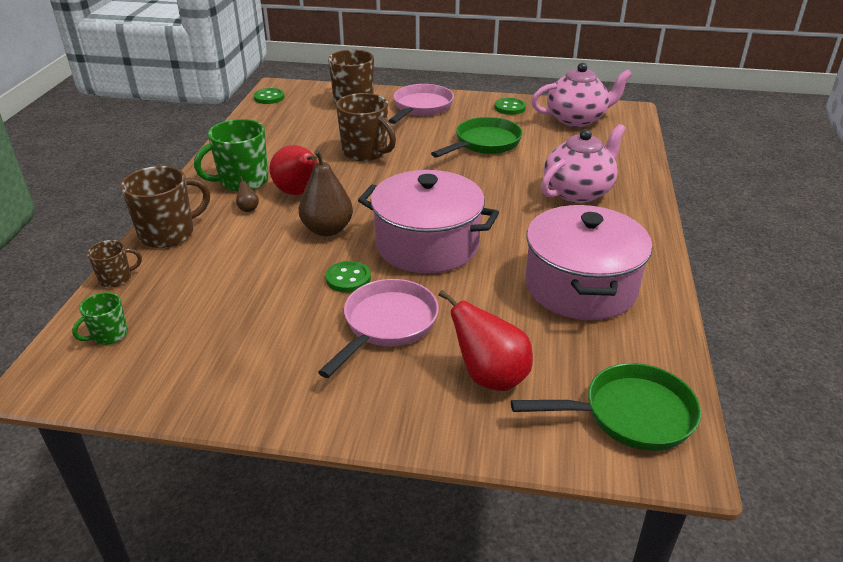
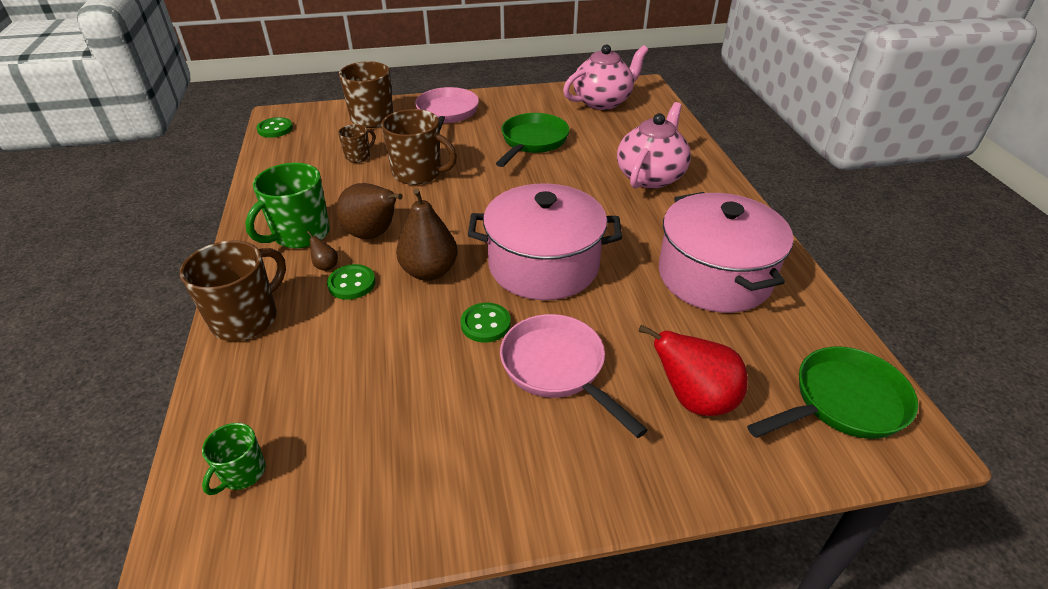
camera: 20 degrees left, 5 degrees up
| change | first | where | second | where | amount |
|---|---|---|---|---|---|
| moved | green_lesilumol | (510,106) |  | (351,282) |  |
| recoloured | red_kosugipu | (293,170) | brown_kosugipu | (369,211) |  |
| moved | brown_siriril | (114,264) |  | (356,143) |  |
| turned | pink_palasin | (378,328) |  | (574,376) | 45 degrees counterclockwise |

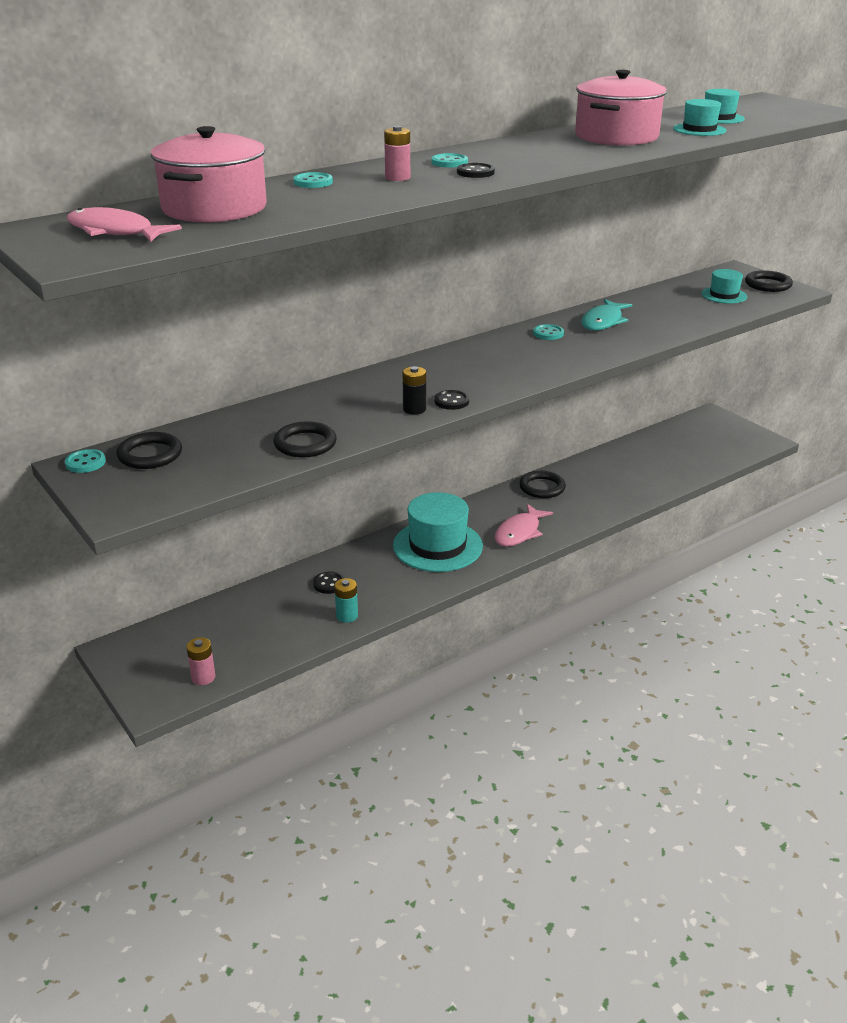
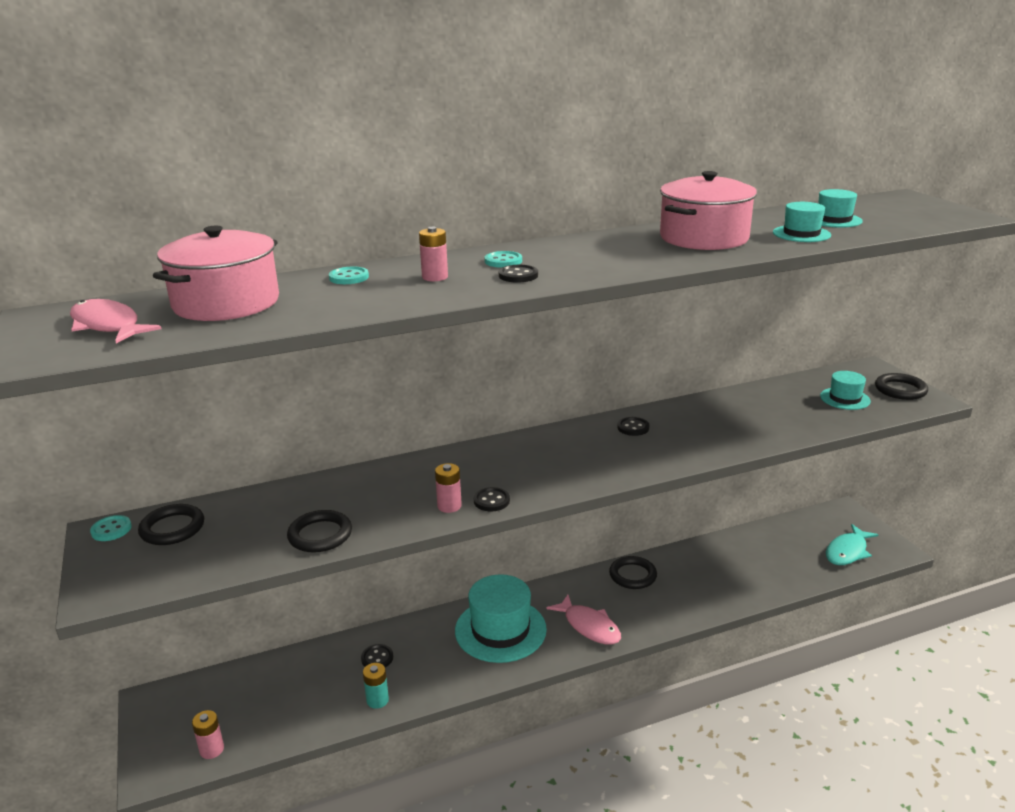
camera: 15 degrees right, 5 degrees down
| change | first | where | second | where | amount |
|---|---|---|---|---|---|
| recoloured | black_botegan | (414,390) | pink_botegan | (448,488) |  |
| turned | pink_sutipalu | (524,525) |  | (583,619) | 90 degrees counterclockwise |
| recoloured | turquoise_lesilumol | (548,332) | black_lesilumol | (633,426) |  |
| moved | turquoise_sutipalu | (606,314) |  | (852,544) |  |

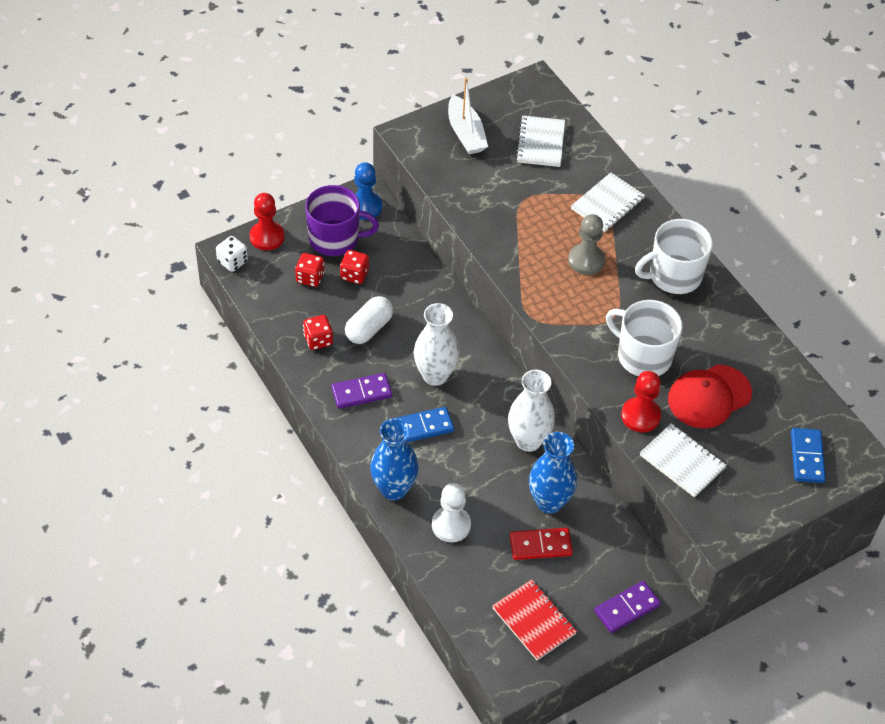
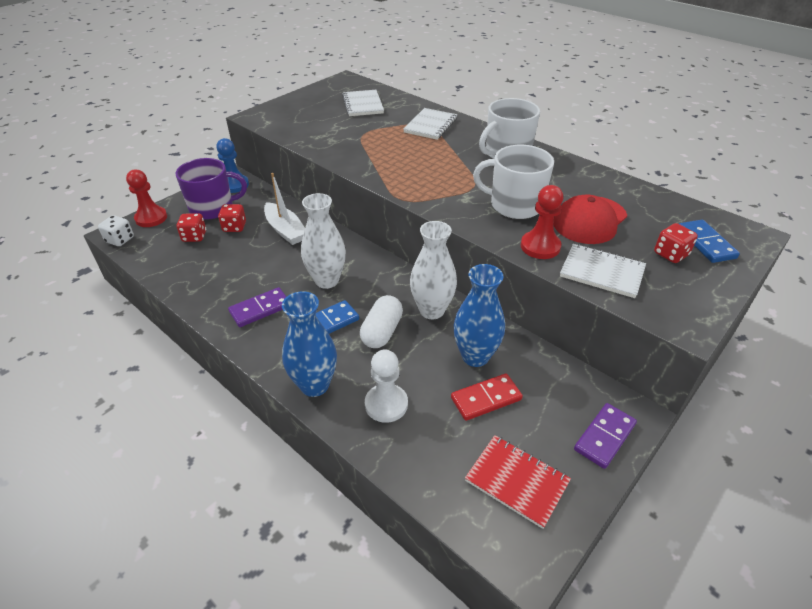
camera: 15 degrees left, 10 degrees down
| change | first | where | second | where | amount |
|---|---|---|---|---|---|
| moved | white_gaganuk | (468,116) |  | (284,209) |  |
| moved | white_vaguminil | (369,320) |  | (381,321) |  |
| moved | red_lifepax | (318,332) |  | (676,243) |  |
| removed | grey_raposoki | (586,244) |  |  |  |

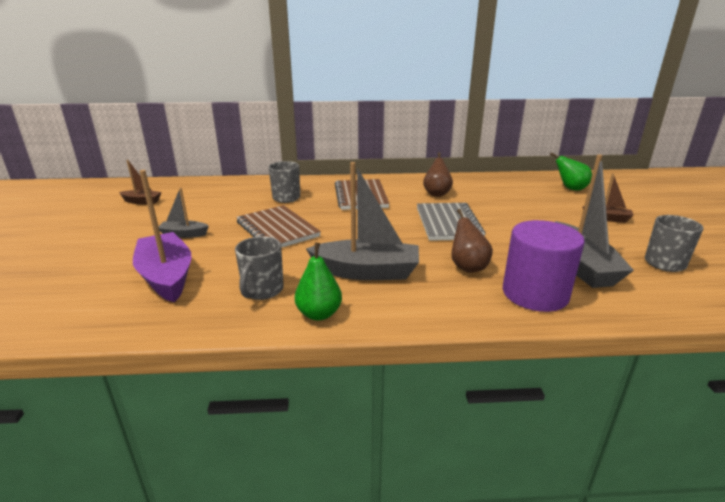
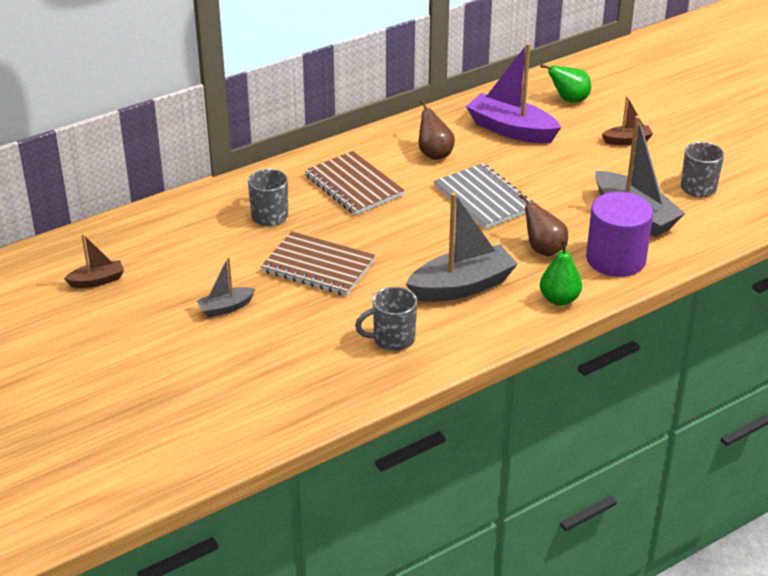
camera: 30 degrees left, 10 degrees up
| change | first | where | second | where | amount |
|---|---|---|---|---|---|
| turned | grey_siriril | (259,268) |  | (386,319) | 90 degrees clockwise |
| moved | purple_gaganuk | (162,236) |  | (514,93) |  |
| moved | green_kosugipu | (318,281) |  | (561,273) |  |

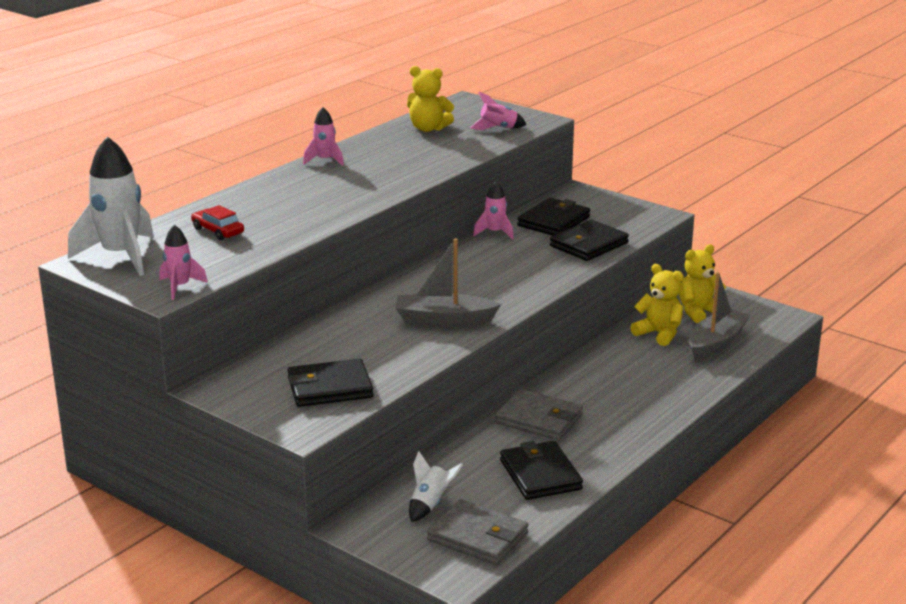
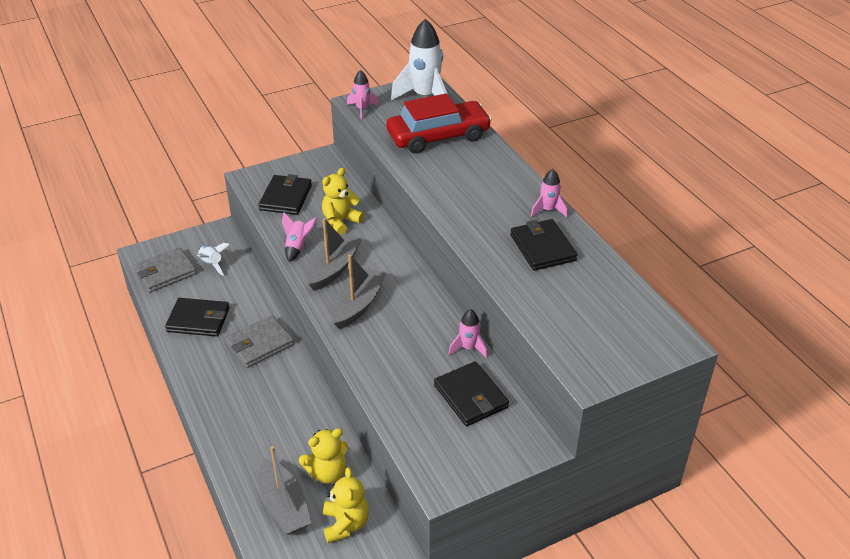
camera: 115 degrees right, 15 degrees up
| change | first | where | second | where | amount |
|---|---|---|---|---|---|
| moved | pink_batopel | (498,111) |  | (299,237) |  |
| moved | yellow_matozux | (430,99) |  | (343,201) |  |
| added |  |  | grey_gaganuk | (359,292) |  |
| resized | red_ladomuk | (217,222) |  | (439,124) | x2.26 |
| moved | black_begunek | (589,240) |  | (543,245) |  |

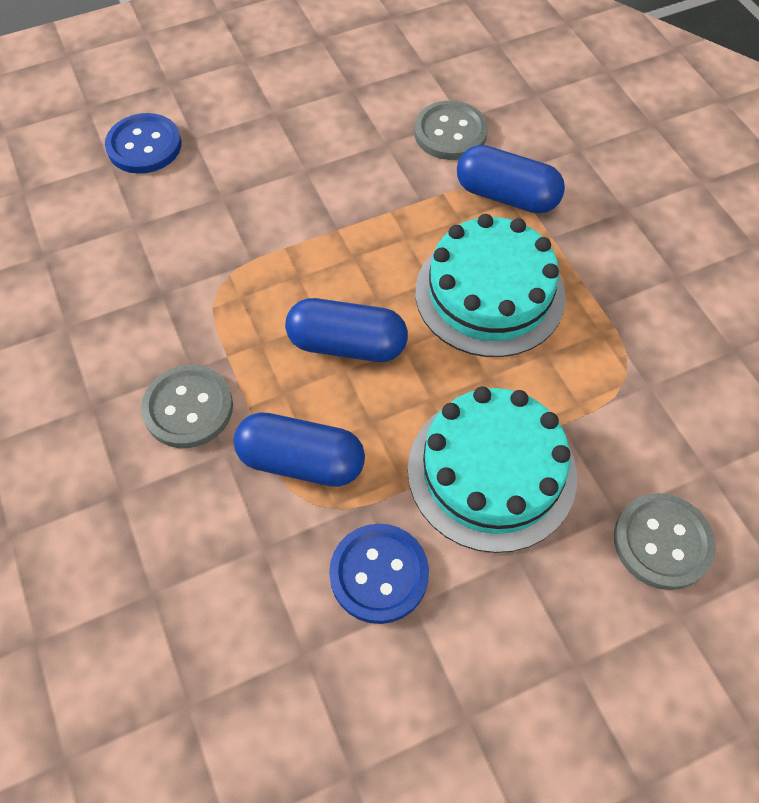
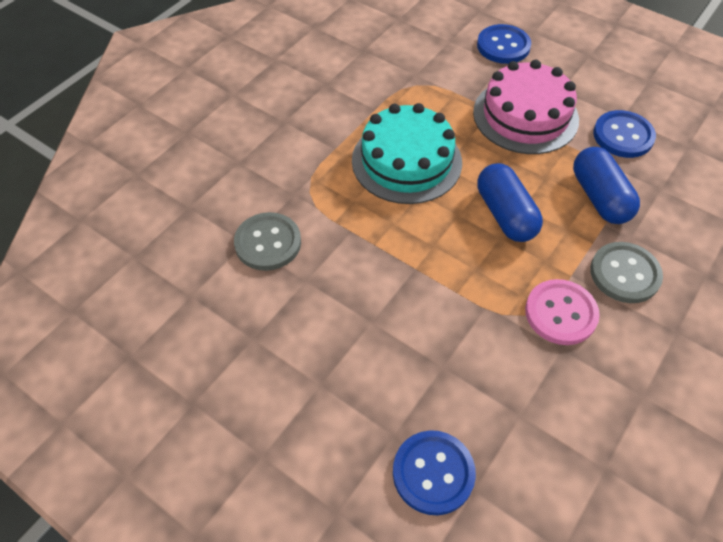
camera: 120 degrees left, 5 degrees down
| change | first | where | second | where | amount |
|---|---|---|---|---|---|
| recoloured | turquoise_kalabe | (492,470) | pink_kalabe | (526,107) |  |
| recoloured | grey_lesilumol | (665,541) | blue_lesilumol | (504,44) |  |
| added |  |  | pink_lesilumol | (562,312) |  |
| removed | blue_vaguminil | (511,179) |  |  |  |

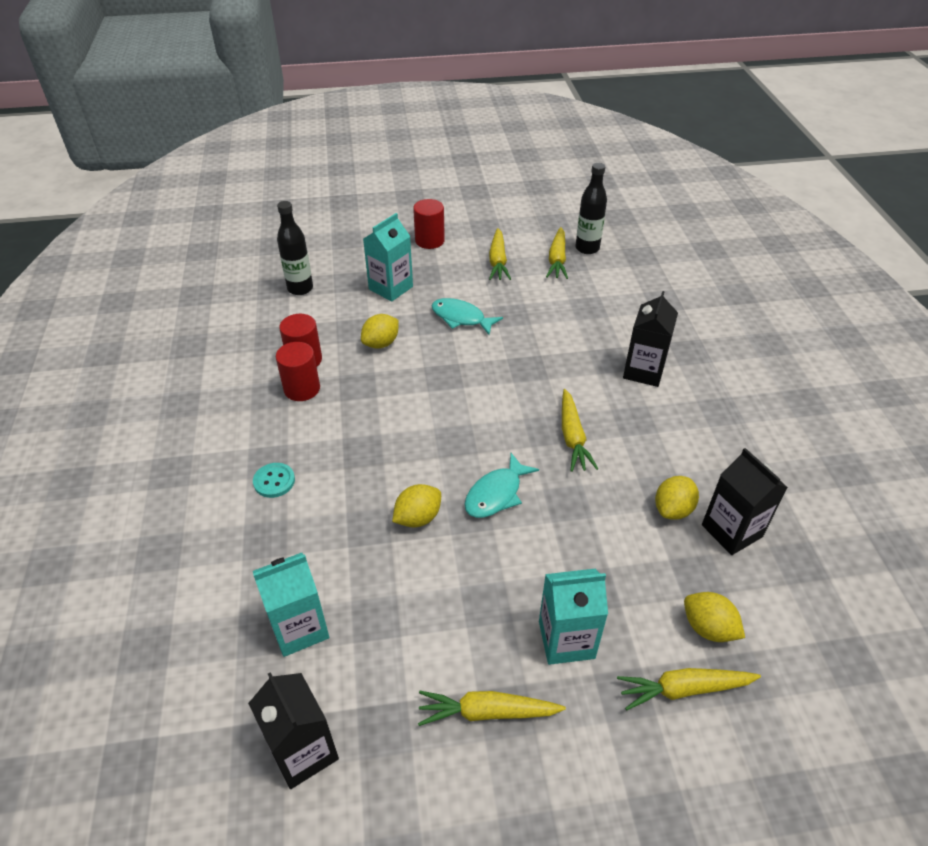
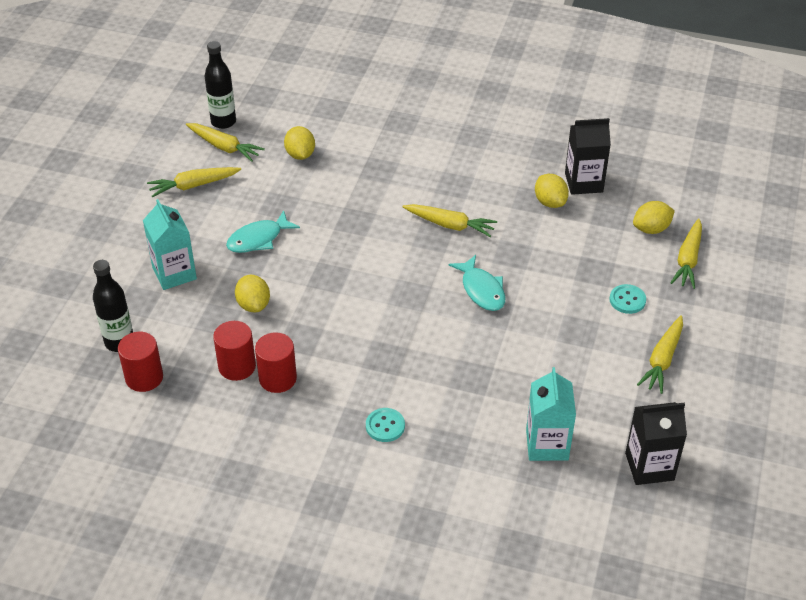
camera: 65 degrees left, 0 degrees up
| change | first | where | second | where | amount |
|---|---|---|---|---|---|
| moved | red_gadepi | (429,224) |  | (140,362) |  |
| turned | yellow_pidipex | (500,254) |  | (194,182) | 135 degrees clockwise |
| moved | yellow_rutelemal | (416,506) |  | (299,143) |  |
| replaced | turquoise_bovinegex | (573,617) | turquoise_lesilumol | (628,299) |  |
| removed | black_bovinegex | (650,339) |  |  |  |

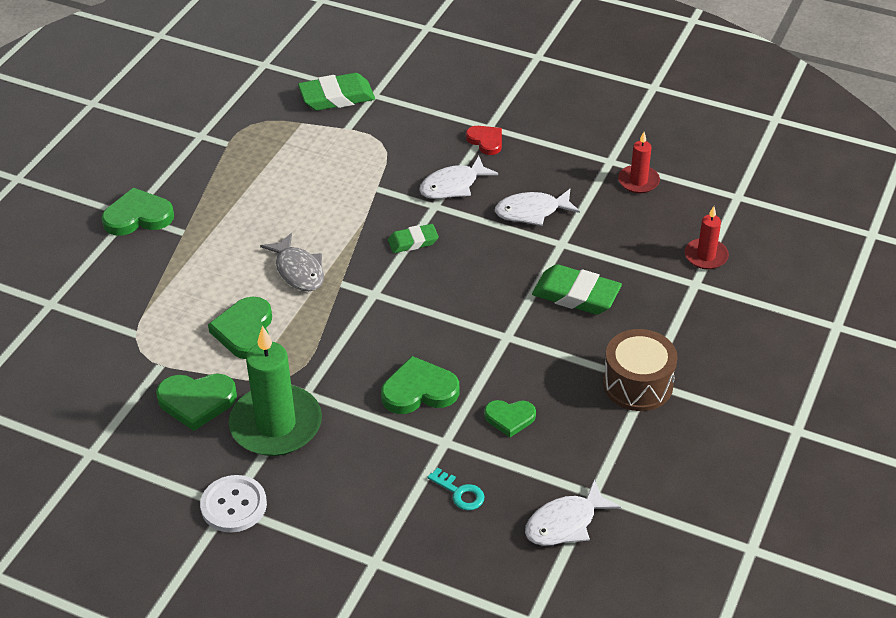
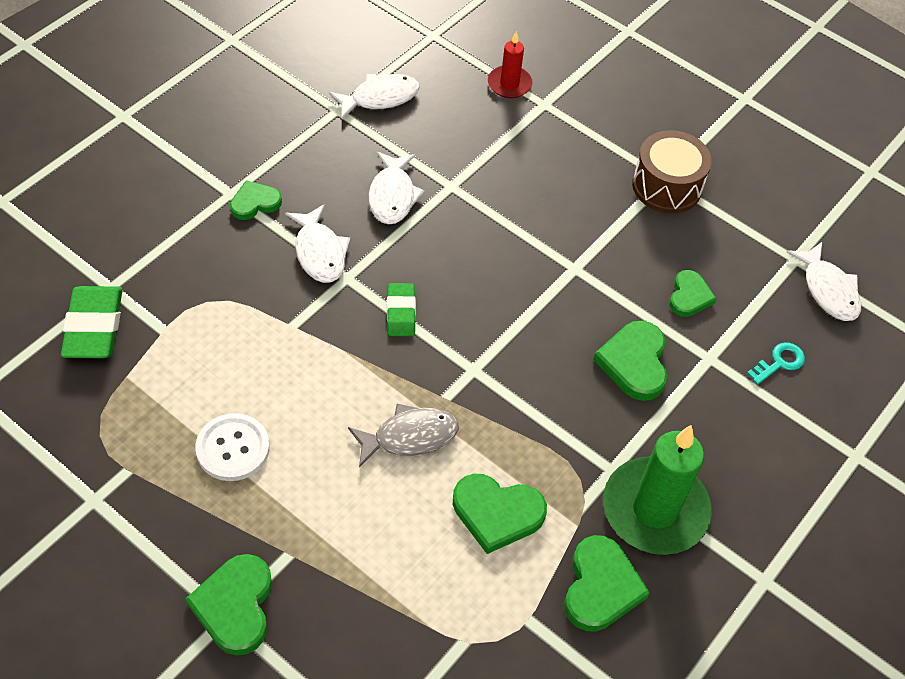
camera: 80 degrees left, 10 degrees up
| change | first | where | second | where | amount |
|---|---|---|---|---|---|
| moved | white_lesilumol | (233,504) |  | (232,447) |  |
| recoloured | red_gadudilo | (484,140) | green_gadudilo | (256,200) |  |
| replaced | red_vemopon | (639,162) | white_sutipalu | (374,96) |  |
| removed | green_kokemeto | (577,289) |  |  |  |

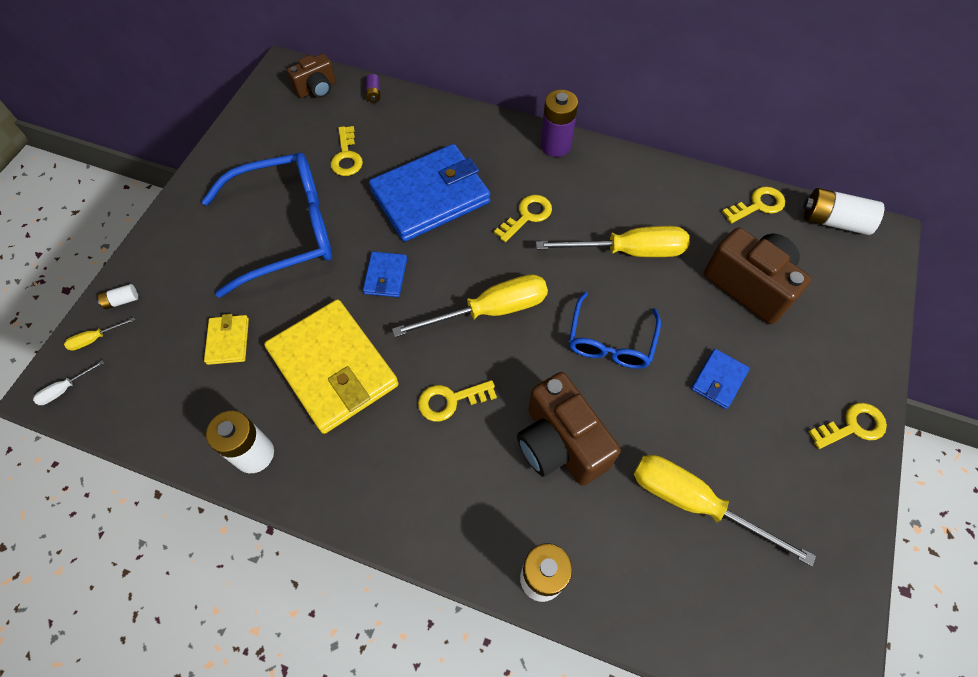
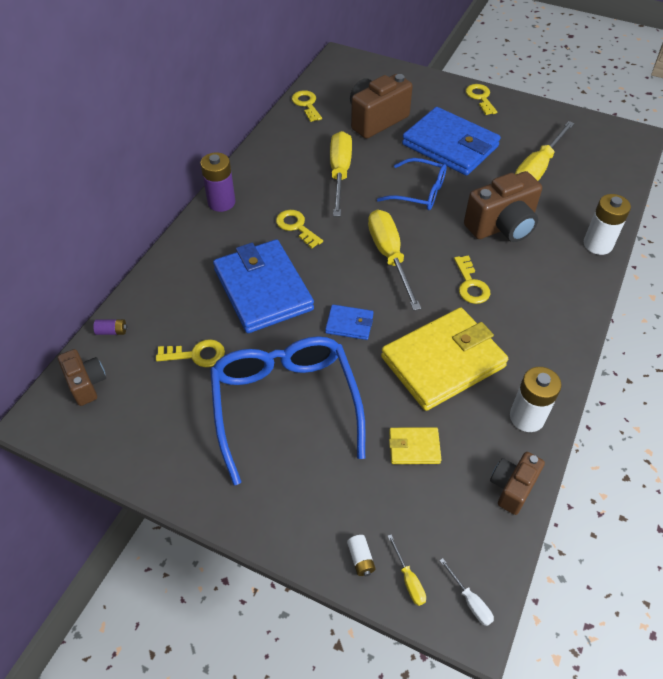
camera: 85 degrees left, 10 degrees down
| change | first | where | second | where | amount |
|---|---|---|---|---|---|
| resized | blue_begunek | (720,379) |  | (451,141) | x2.24 |
| added |  |  | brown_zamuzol | (517,483) |  |
| removed | white_botegan | (843,211) |  |  |  |

